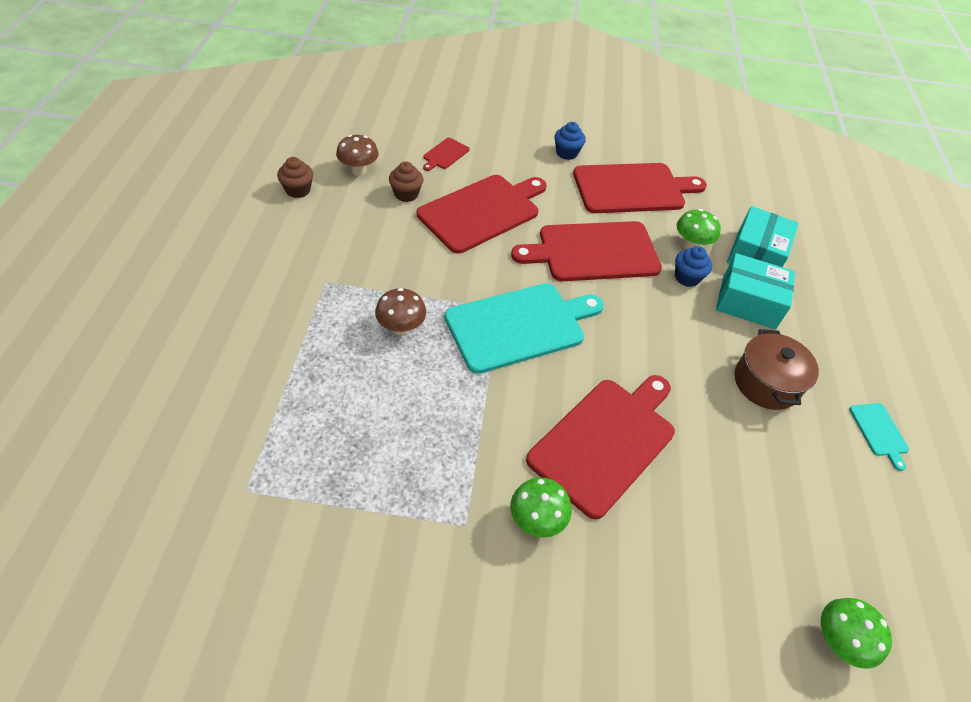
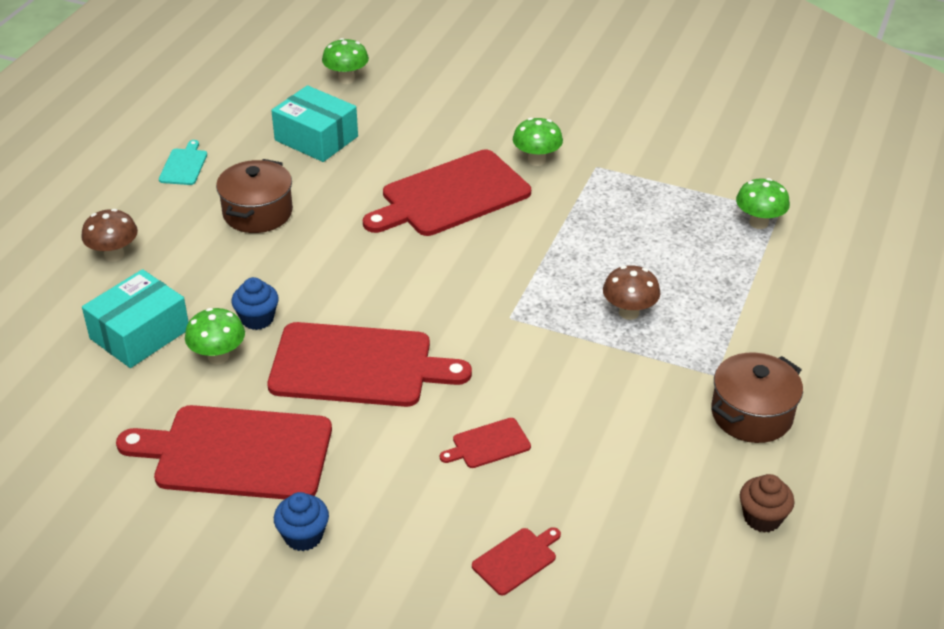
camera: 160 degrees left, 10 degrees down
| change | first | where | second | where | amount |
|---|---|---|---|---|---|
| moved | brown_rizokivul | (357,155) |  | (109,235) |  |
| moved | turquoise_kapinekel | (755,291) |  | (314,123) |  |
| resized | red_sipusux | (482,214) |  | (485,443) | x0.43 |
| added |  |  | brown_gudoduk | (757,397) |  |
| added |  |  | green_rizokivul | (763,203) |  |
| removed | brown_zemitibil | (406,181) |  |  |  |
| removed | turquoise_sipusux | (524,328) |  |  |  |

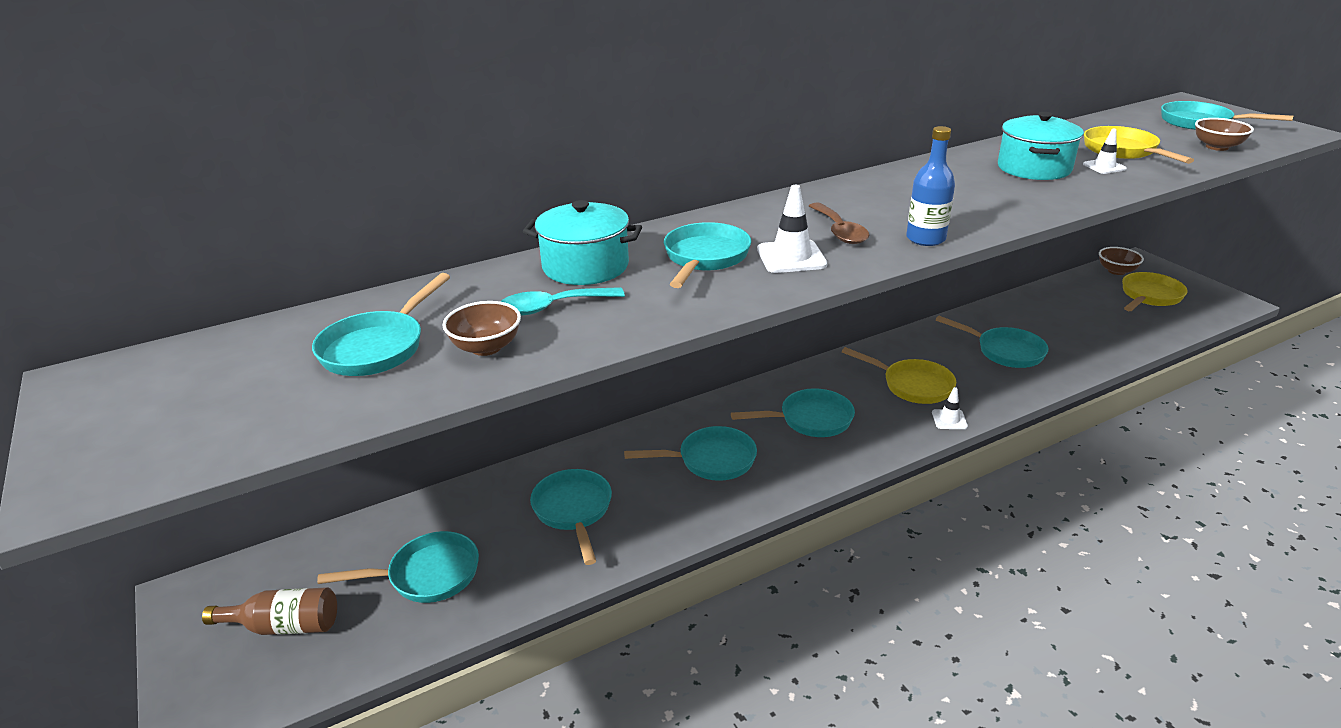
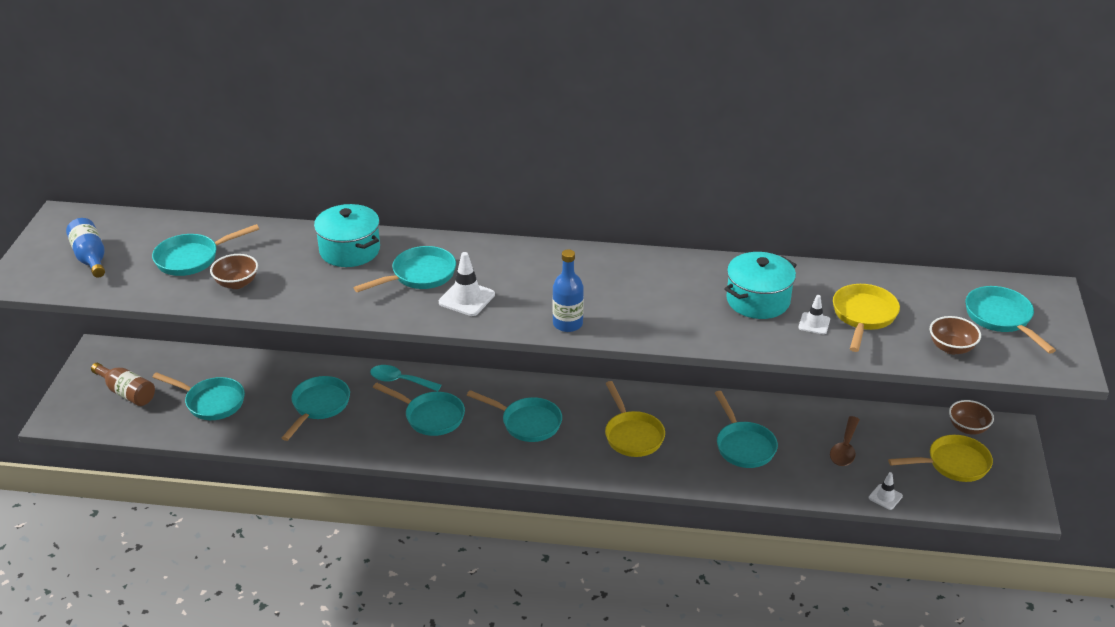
camera: 35 degrees right, 5 degrees up
| change | first | where | second | where | amount |
|---|---|---|---|---|---|
| added |  |  | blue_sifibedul | (85,248) |  |
| moved | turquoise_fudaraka | (563,301) |  | (405,378) |  |
| moved | brown_fudaraka | (839,223) |  | (845,441) |  |
| moved | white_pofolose | (950,408) |  | (886,491) |  |

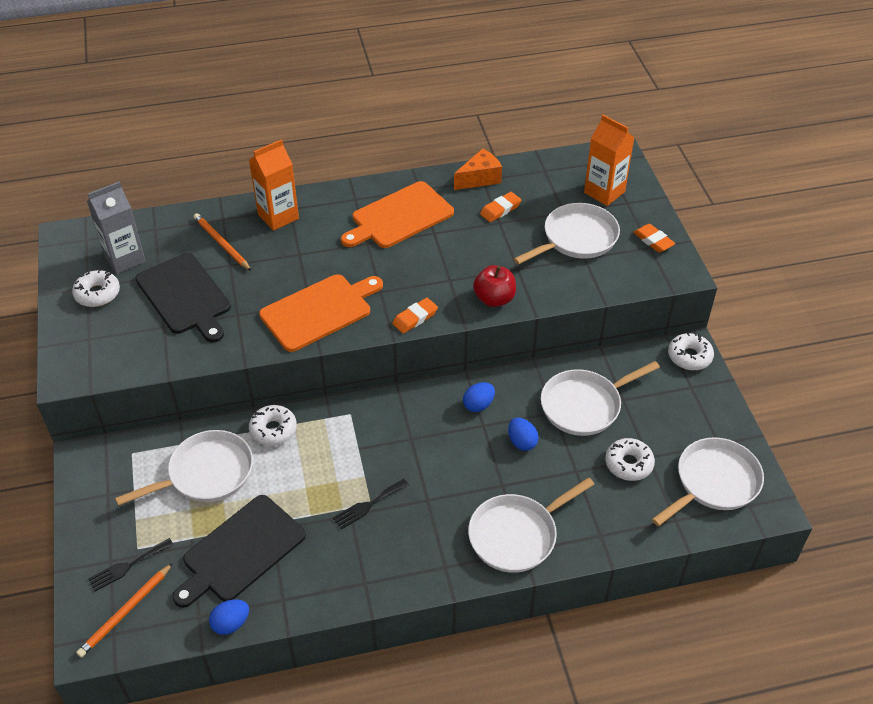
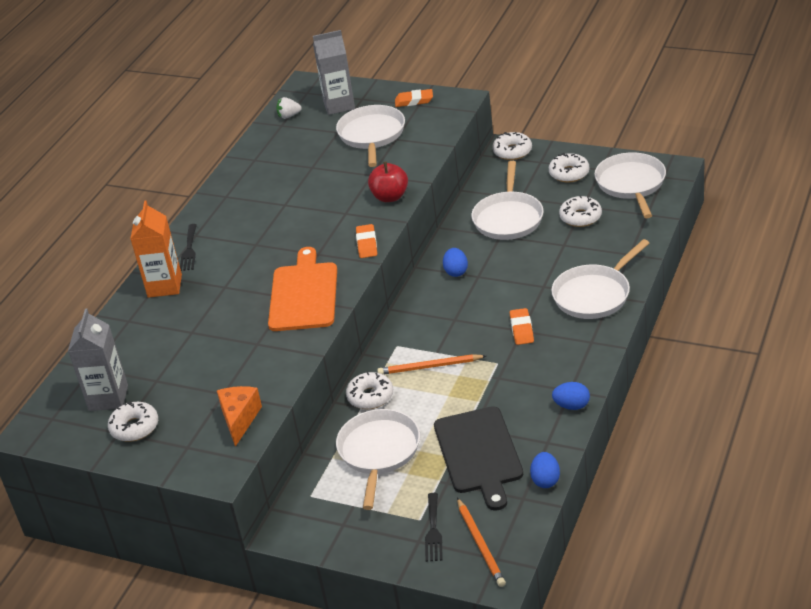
camera: 50 degrees left, 10 degrees down
| change | first | where | second | where | amount |
|---|---|---|---|---|---|
| moved | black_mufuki | (371,504) |  | (188,247) |  |
| moved | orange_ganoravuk | (478,169) |  | (239,416) |  |
| added |  |  | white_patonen | (289,108) |  |
| recoloured | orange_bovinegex | (609,160) | grey_bovinegex | (334,72) |  |
| moved | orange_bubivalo | (222,242) |  | (431,364) |  |
| moved | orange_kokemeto | (500,207) |  | (522,326) |  |
| added |  |  | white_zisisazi | (569,168) |  |
| turned | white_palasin | (531,525) |  | (600,279) | 45 degrees clockwise |
| moved | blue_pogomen | (523,434) |  | (571,396) |  |
| removed | black_sipusux | (183,298) |  |  |  |
| removed | orange_sipusux | (397,214) |  |  |  |

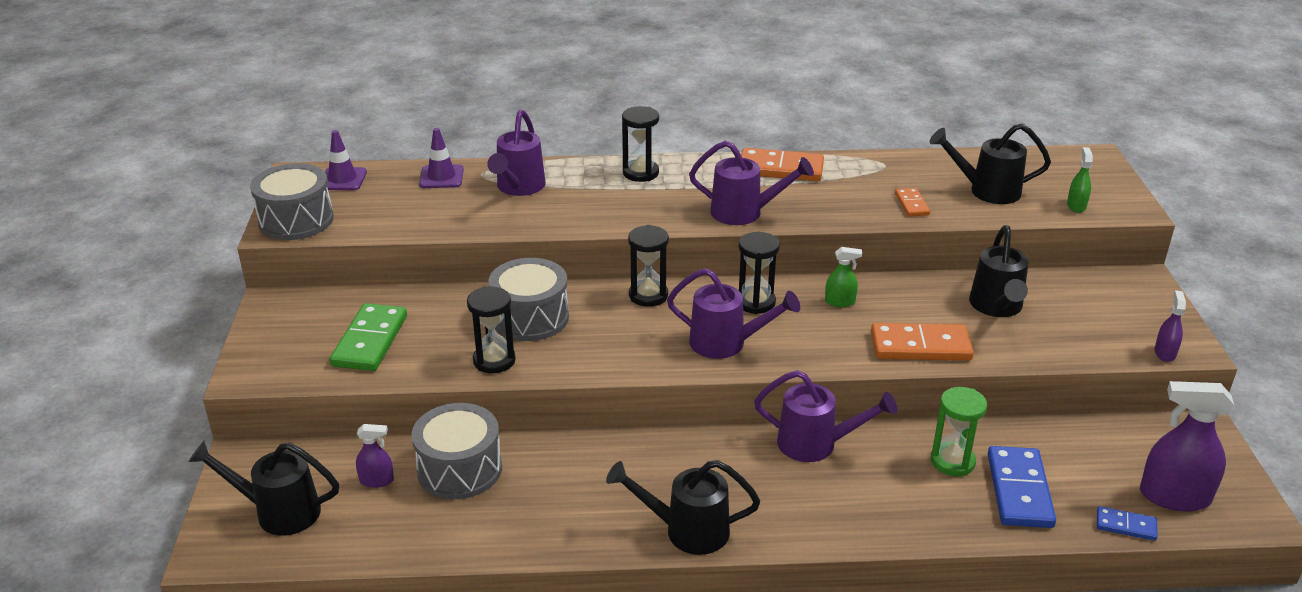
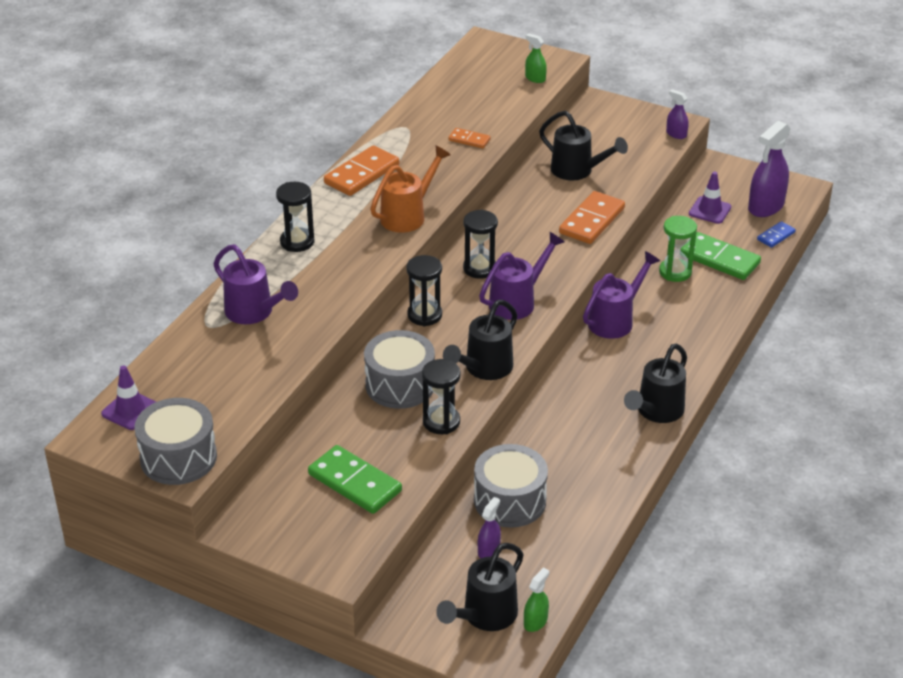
camera: 60 degrees left, 5 degrees up
| change | first | where | second | where | amount |
|---|---|---|---|---|---|
| recoloured | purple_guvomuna | (751,182) | orange_guvomuna | (410,189) |  |
| moved | black_guvomuna | (990,163) |  | (480,340) |  |
| moved | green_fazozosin | (843,277) |  | (536,600) |  |
| recoloured | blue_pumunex | (1022,487) | green_pumunex | (720,256) |  |
| moved | purple_pofolose | (441,158) |  | (710,198) |  |

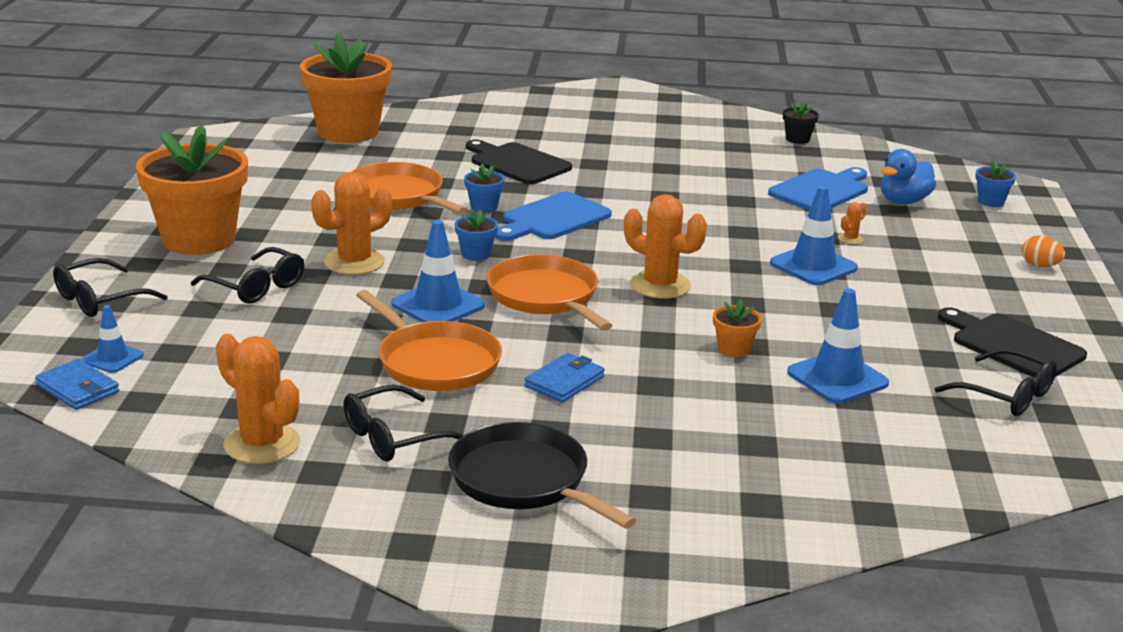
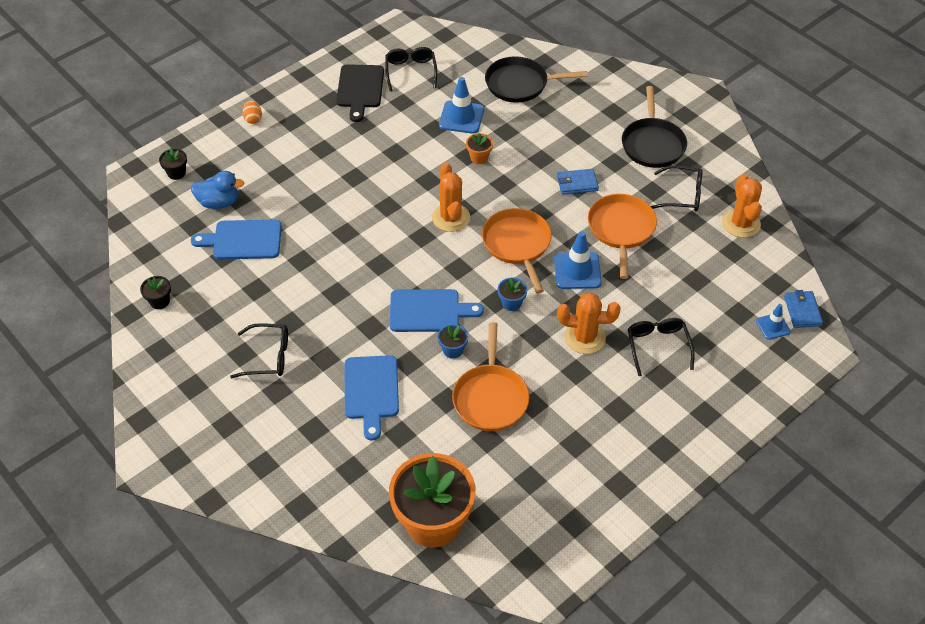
camera: 135 degrees left, 25 degrees up
| change | first | where | second | where | amount |
|---|---|---|---|---|---|
| recoloured | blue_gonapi | (995,183) | black_gonapi | (173,164) |  |
| moved | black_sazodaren | (110,287) |  | (259,350) |  |
| recoloured | black_sipusux | (519,162) | blue_sipusux | (372,398) |  |
| turned | orange_palasin | (550,292) |  | (517,251) | 150 degrees clockwise |
| added |  |  | black_palasin | (536,79) |  |
| removed | orange_gonapi | (192,189) |  |  |  |
| removed | blue_pofolose | (814,235) |  |  |  |
| removed | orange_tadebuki | (852,223) |  |  |  |

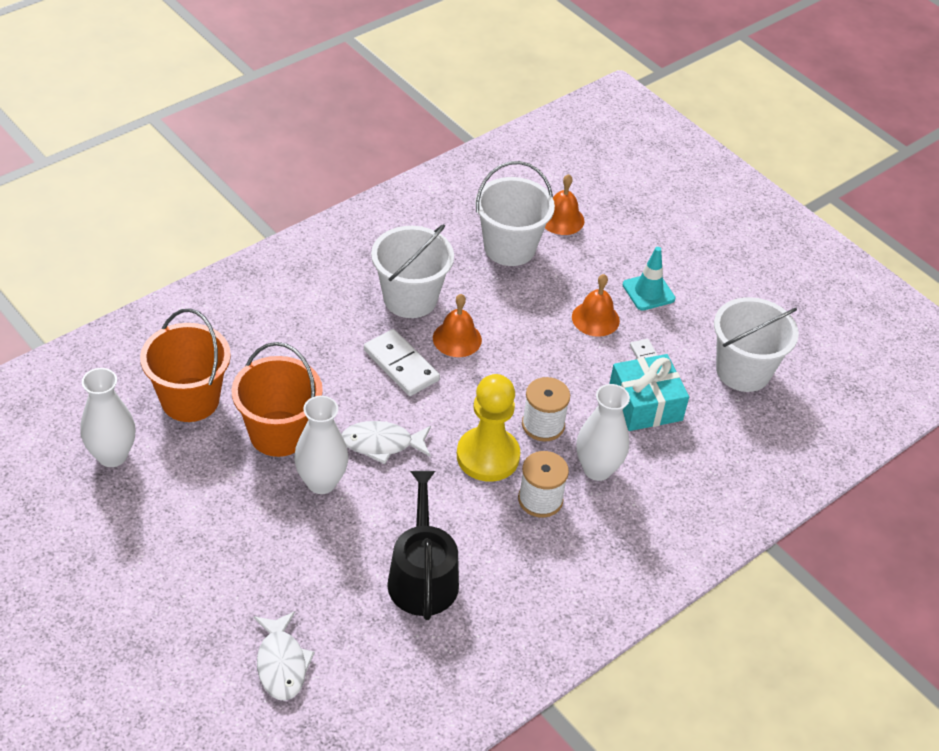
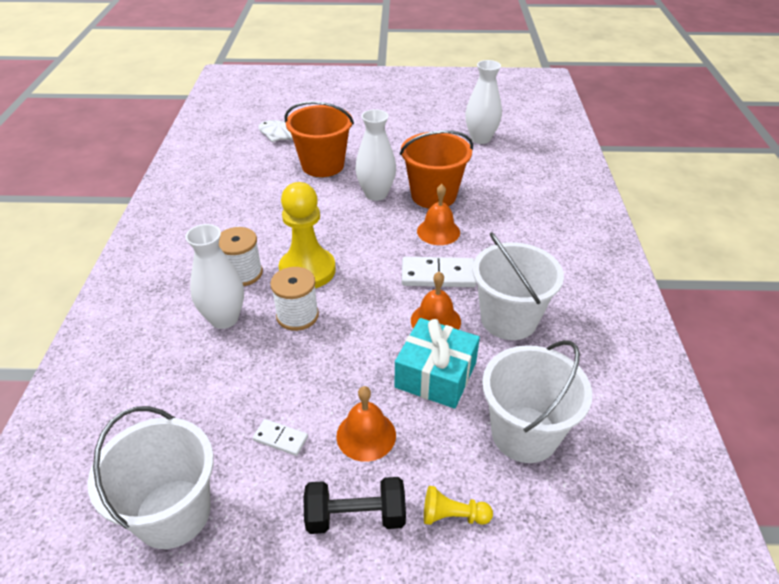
camera: 135 degrees right, 5 degrees down
| change | first | where | second | where | amount |
|---|---|---|---|---|---|
| moved | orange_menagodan | (185,365) |  | (319,139) |  |
| replaced | turquoise_pofolose | (649,279) | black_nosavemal | (355,505) |  |
| moved | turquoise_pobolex | (649,392) |  | (437,363) |  |
| moved | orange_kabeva | (565,204) |  | (438,214) |  |
| added |  |  | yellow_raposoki | (458,505) |  |
| removed | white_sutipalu | (386,442) |  |  |  |
| removed | black_guvomuna | (423,545) |  |  |  |

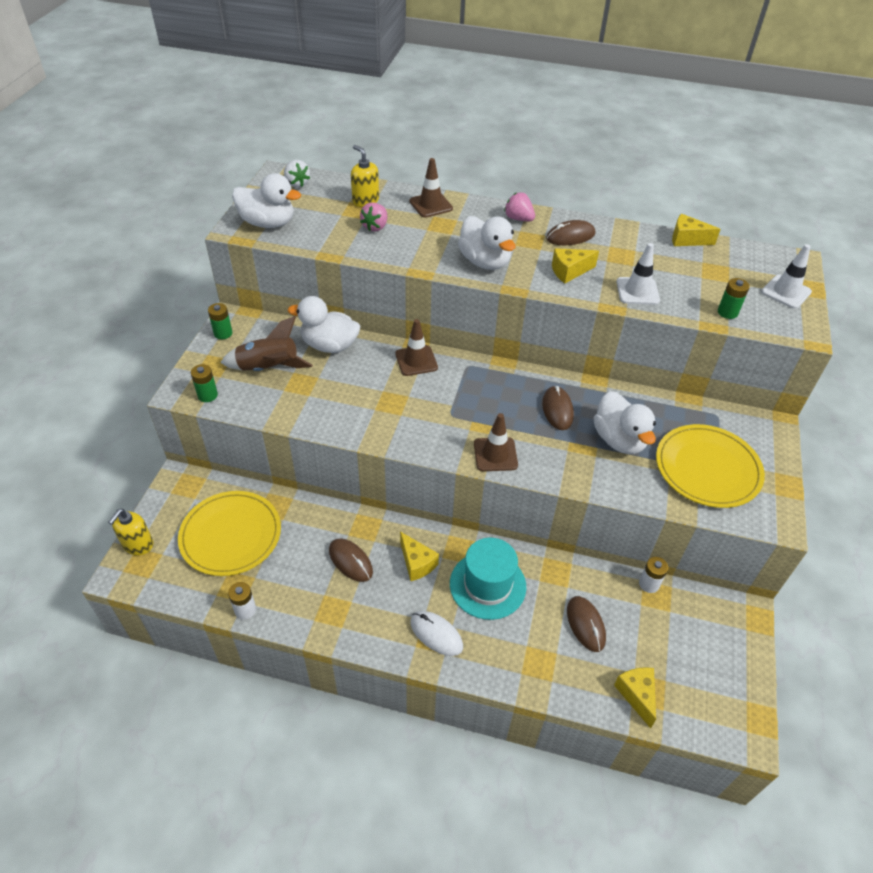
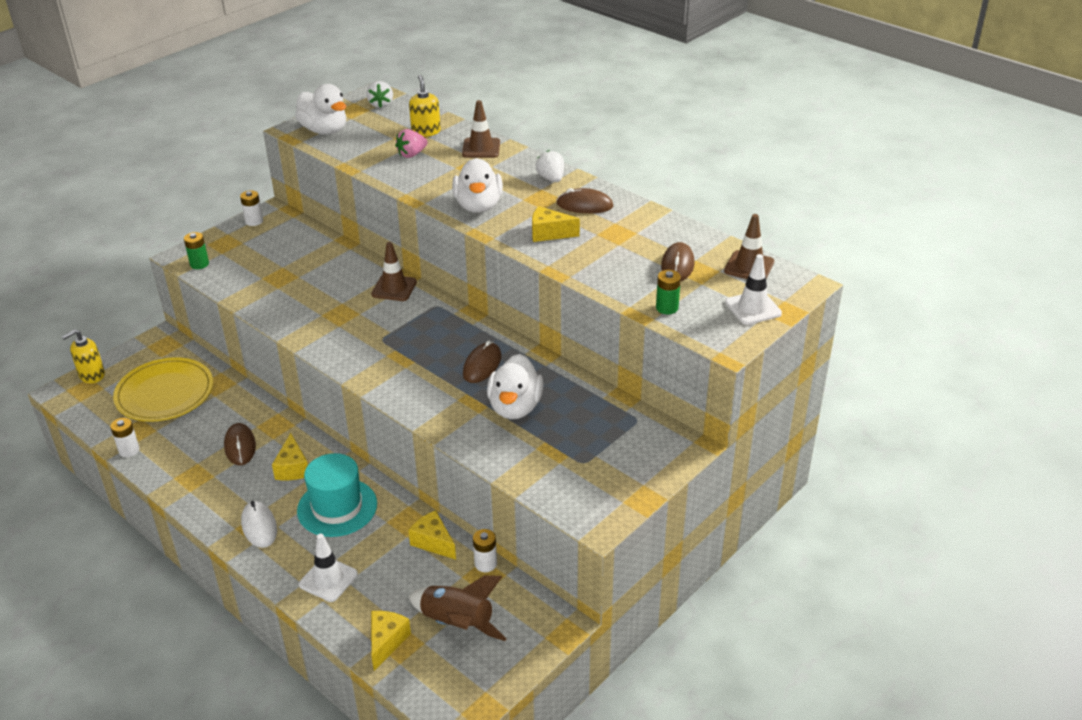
camera: 30 degrees right, 10 degrees down
| change | first | where | second | where | amount |
|---|---|---|---|---|---|
| recoloured | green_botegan | (220,321) | white_botegan | (251,208) |  |
| moved | white_pofolose | (638,274) |  | (328,568) |  |
| moved | yellow_ganoravuk | (696,230) |  | (432,535) |  |
| moved | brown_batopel | (266,343) |  | (458,608) |  |
| recoloured | pink_patonen | (519,207) | white_patonen | (550,166) |  |
| moved | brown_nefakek | (586,624) |  | (678,261) |  |
| moved | brown_pofolose | (496,442) |  | (749,246) |  |
| removed | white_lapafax | (324,324) |  |  |  |
| removed | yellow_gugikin | (710,466) |  |  |  |

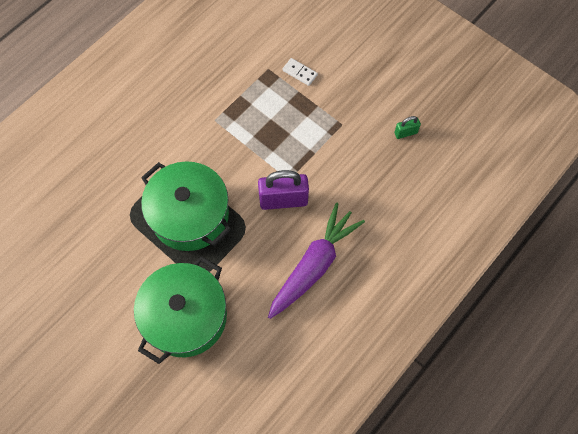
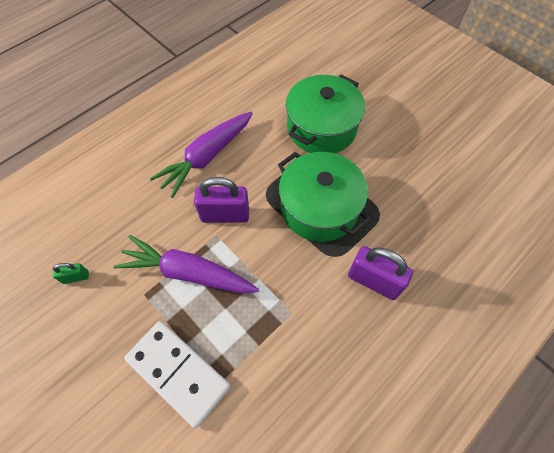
camera: 175 degrees left, 5 degrees down
| change | first | where | second | where | amount |
|---|---|---|---|---|---|
| added |  |  | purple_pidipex | (186,264) |  |
| resized | white_pumunex | (300,72) |  | (177,374) | x2.34 |
| added |  |  | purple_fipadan | (380,273) |  |

